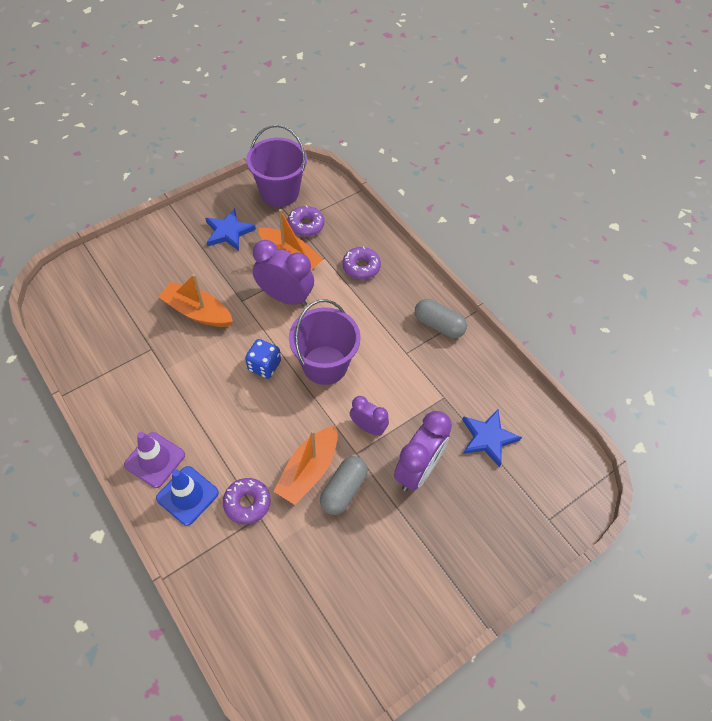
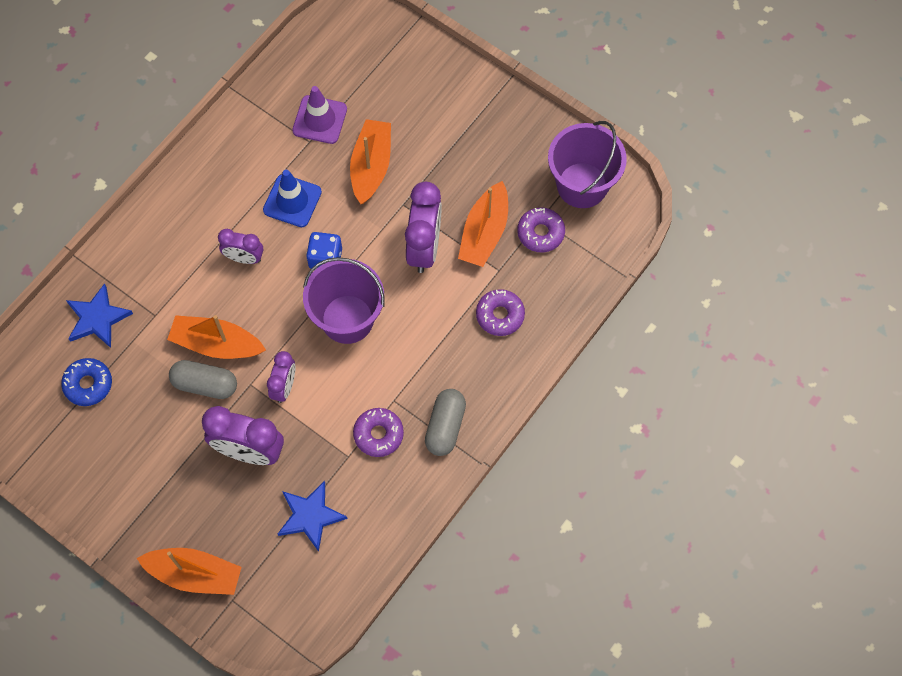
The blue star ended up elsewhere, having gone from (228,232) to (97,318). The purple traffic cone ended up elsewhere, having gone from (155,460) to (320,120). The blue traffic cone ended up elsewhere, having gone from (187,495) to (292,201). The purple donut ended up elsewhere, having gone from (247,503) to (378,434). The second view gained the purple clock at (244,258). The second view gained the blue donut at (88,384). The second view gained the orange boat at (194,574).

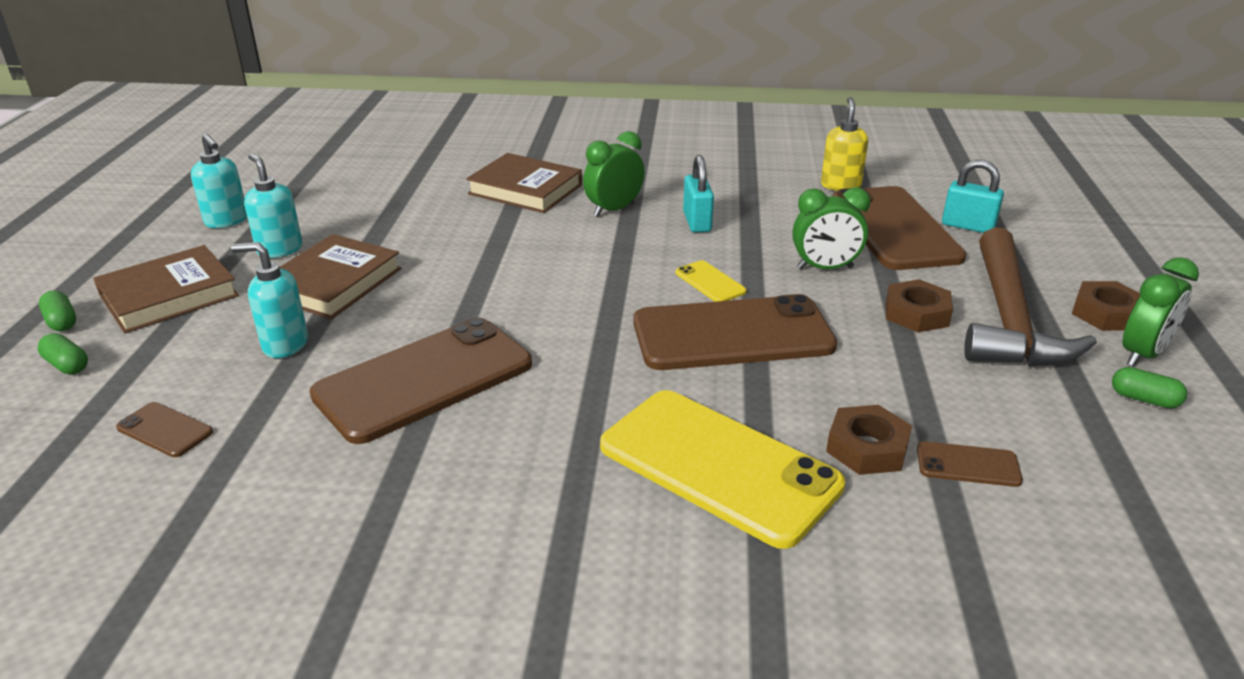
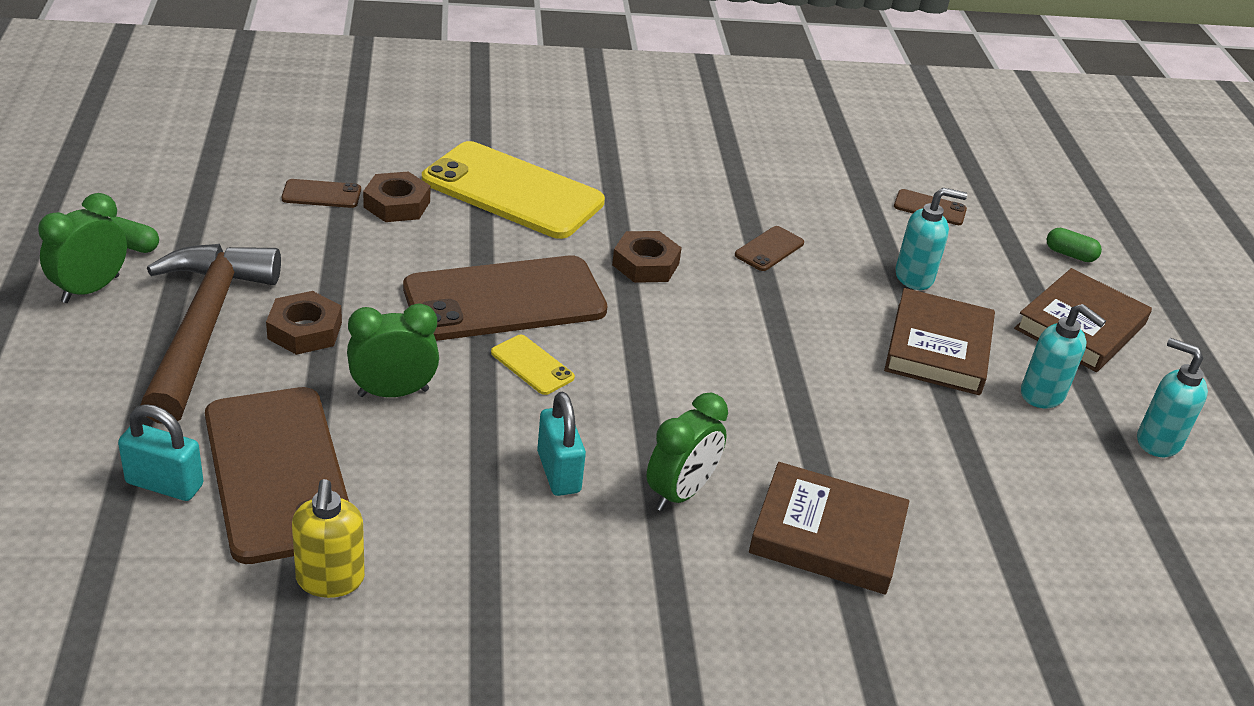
The brown nut ended up elsewhere, having gone from (1106,313) to (645,264). The second view lost the green capsule at (61,322). The size of the brown phone at (424,379) changed by a factor of 0.42.

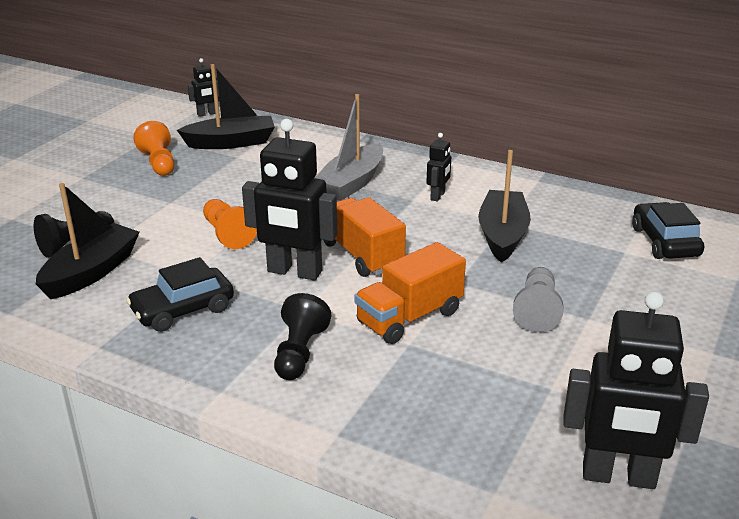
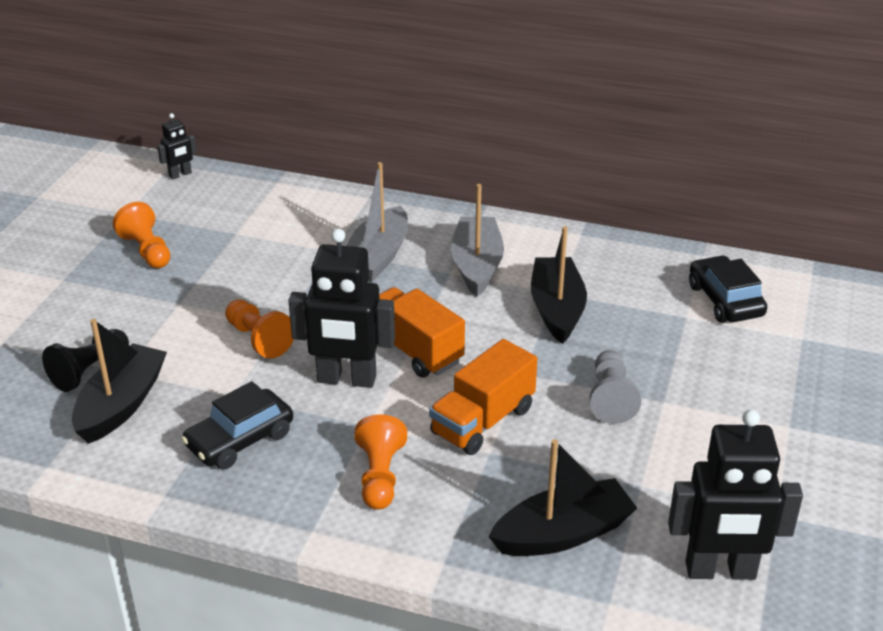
The black boat ended up elsewhere, having gone from (231,143) to (563,533). Where the black robot stood at (438,196), the grey boat came to stand at (477,265). What was the black pawn at (299,353) turned into the orange pawn at (380,476).

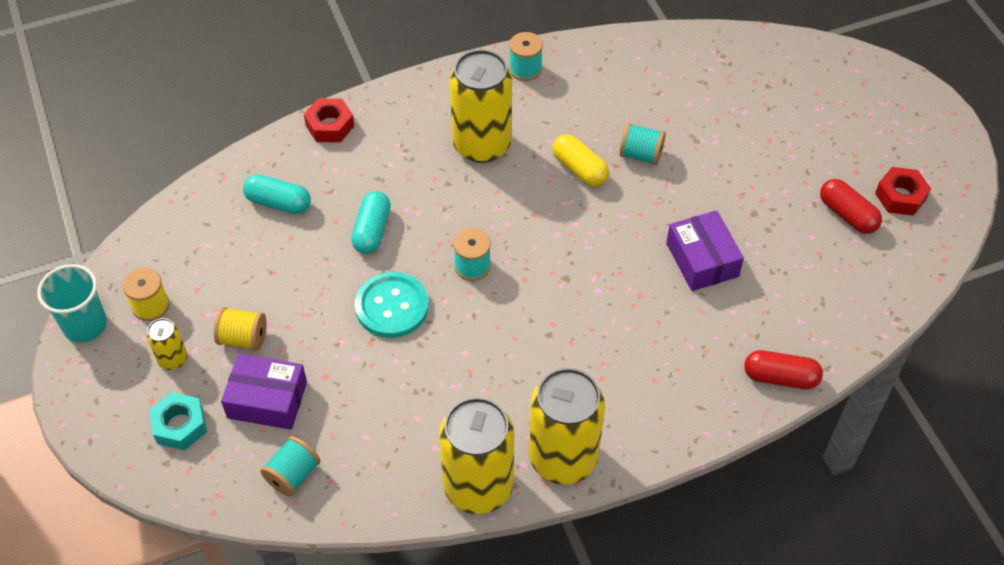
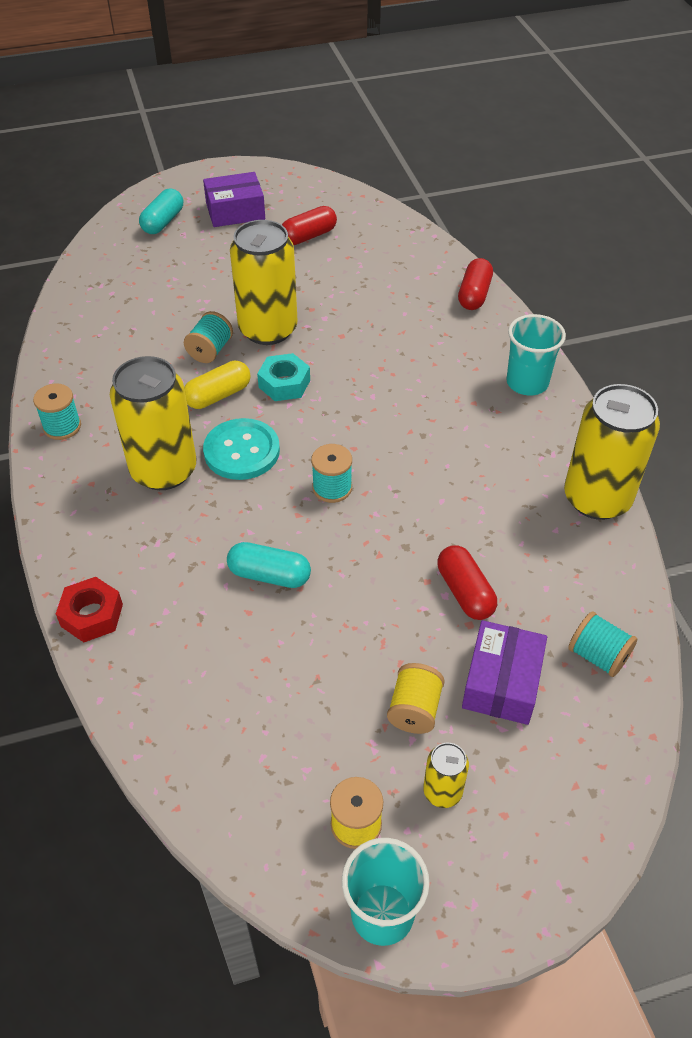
The second view lost the red nut at (900,196). The turquoise capsule ended up elsewhere, having gone from (278,203) to (163,222). The purple box ended up elsewhere, having gone from (702,260) to (235,211). The turquoise button ended up elsewhere, having gone from (392,306) to (242,451). The yellow can ended up elsewhere, having gone from (563,458) to (268,329). The turquoise nut ended up elsewhere, having gone from (180,426) to (284,384). The second view gained the turquoise cup at (527,383). The second view gained the red capsule at (465,592).

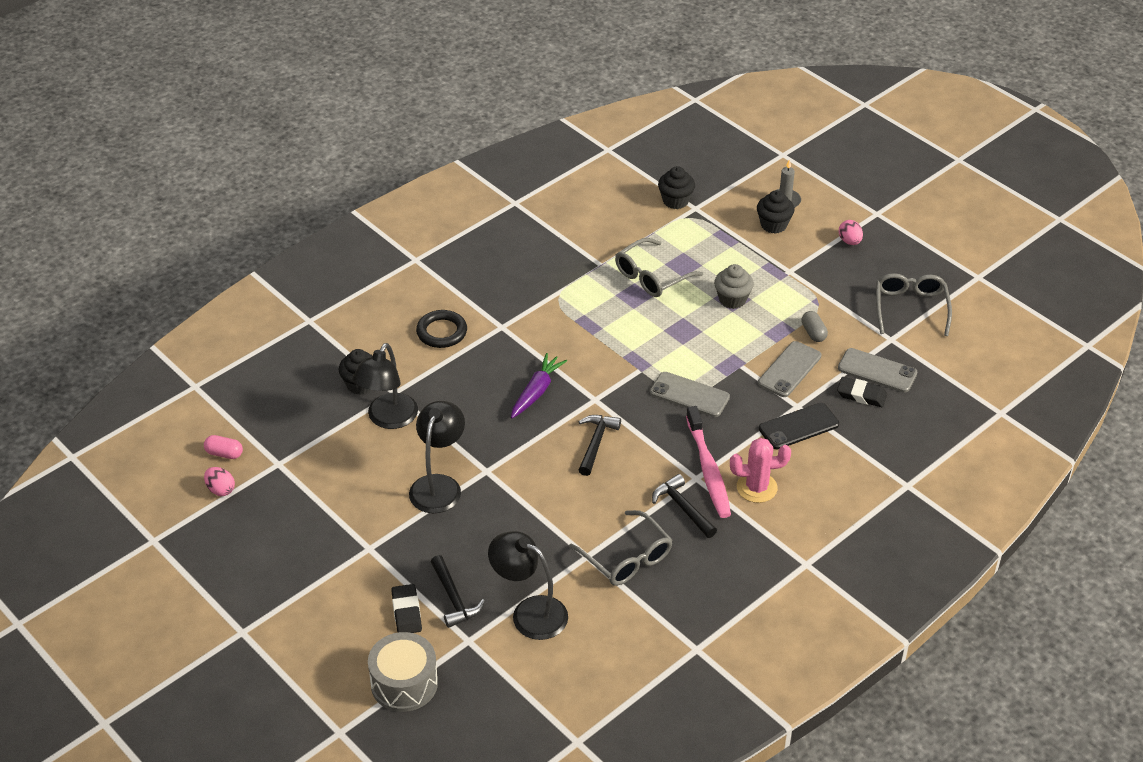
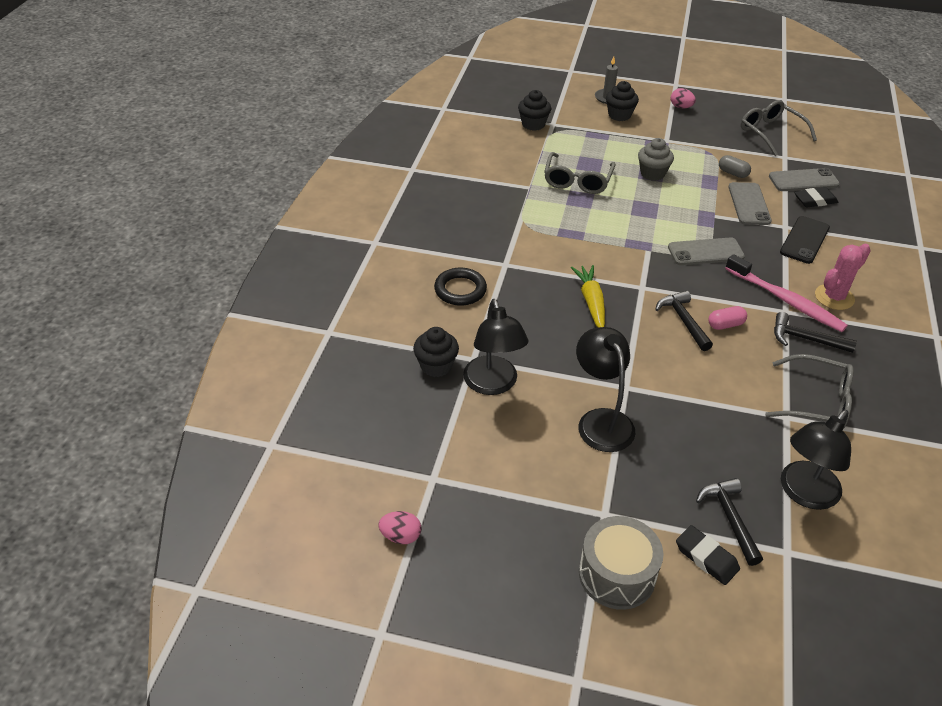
What was the purple carrot at (536,391) turned into the yellow carrot at (591,302). The pink capsule ended up elsewhere, having gone from (224,453) to (725,325). The black lamp at (529,612) ended up facing another way, 45 degrees counterclockwise from before. The black hammer at (454,598) ended up facing another way, 135 degrees counterclockwise from before. The grey drum ended up elsewhere, having gone from (404,683) to (617,574).

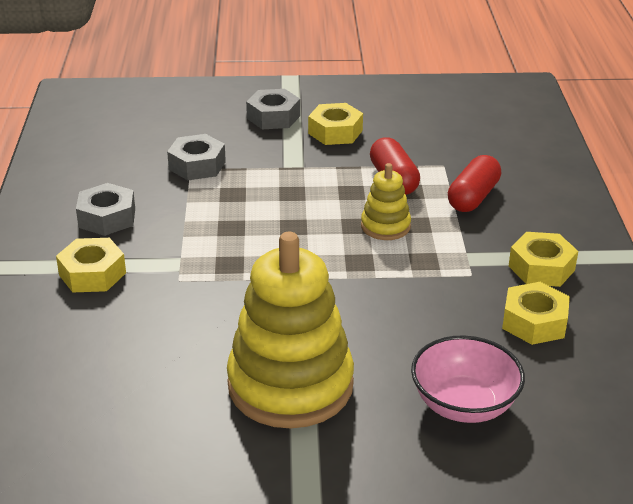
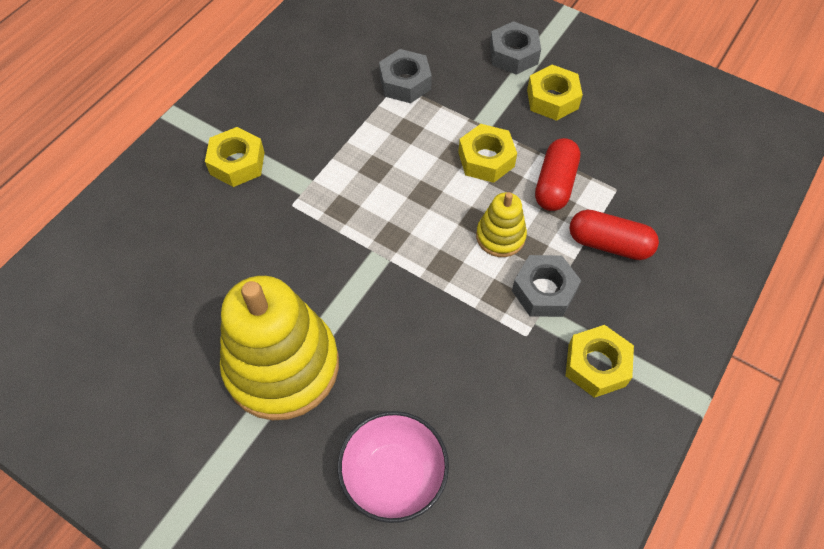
The red capsule at (473,197) ended up facing another way, 45 degrees clockwise from before. The grey nut ended up elsewhere, having gone from (107,218) to (544,291). The yellow nut ended up elsewhere, having gone from (534,322) to (486,159).

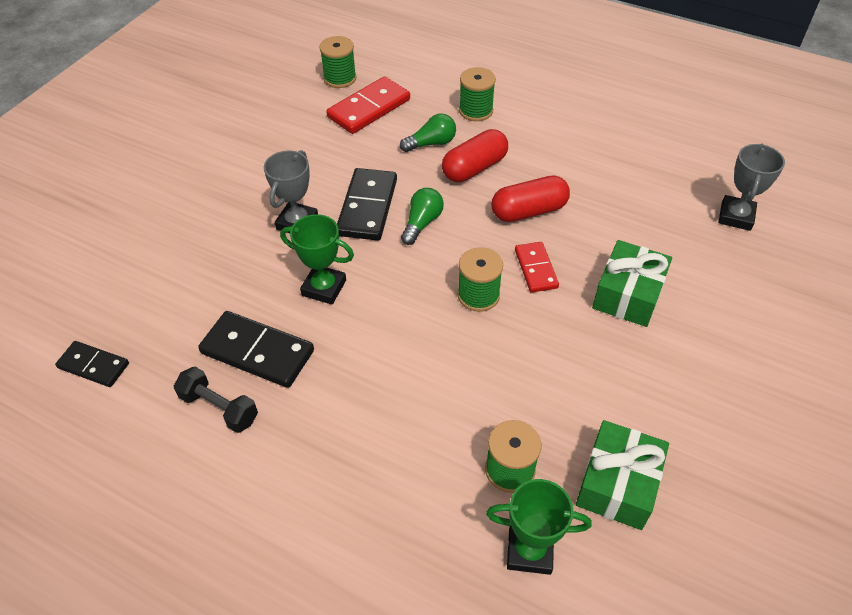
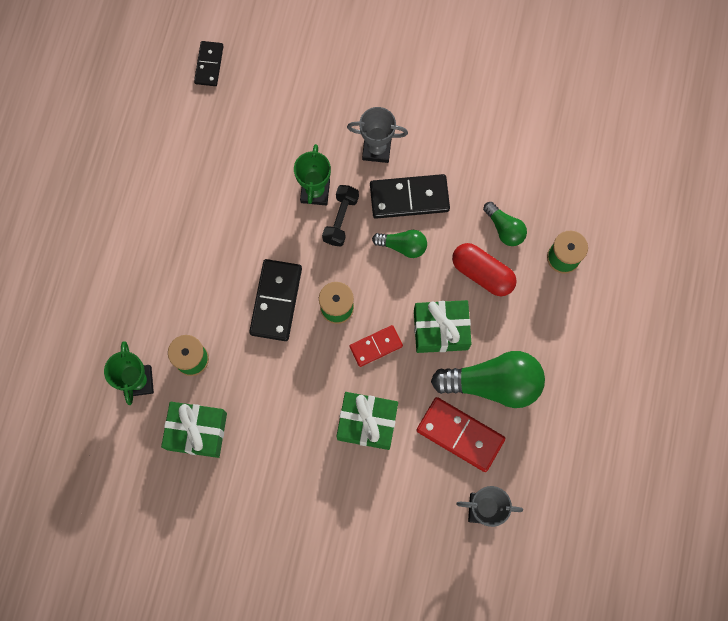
The second view lost the green spool at (340,78). The red domino ended up elsewhere, having gone from (369,108) to (460,434). Where the red capsule stood at (528,211), the green gift came to stand at (440,329). The black domino ended up elsewhere, having gone from (257,352) to (276,301). The black dumbbell ended up elsewhere, having gone from (219,408) to (340,219). The second view gained the green light bulb at (493,383).

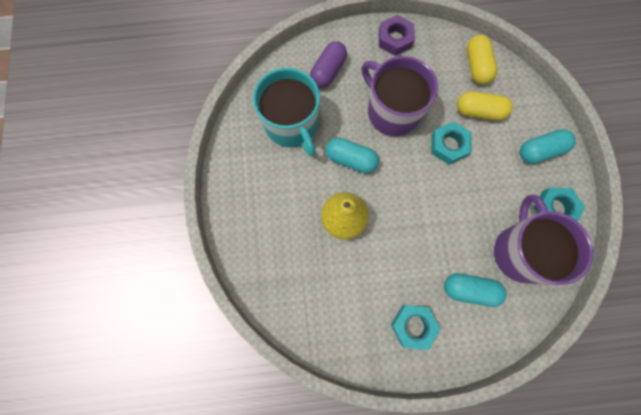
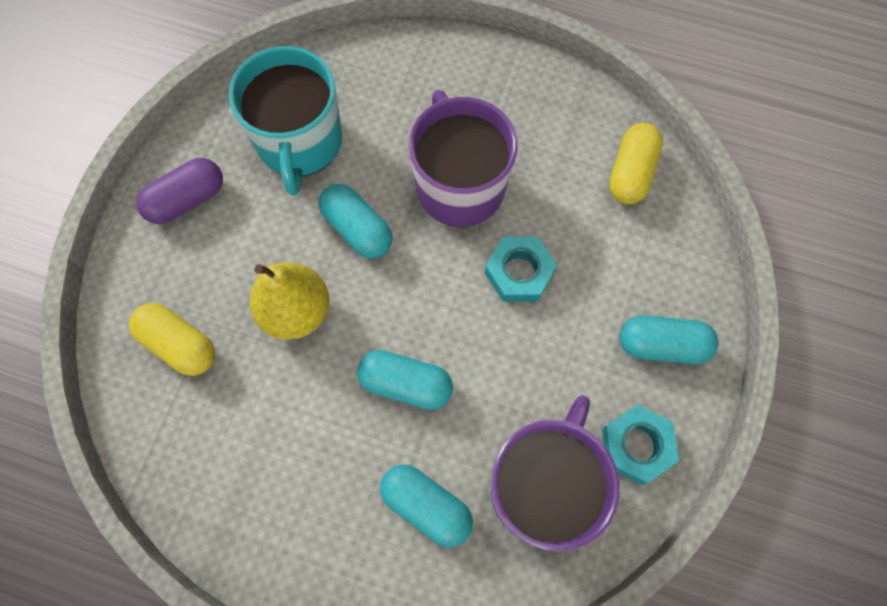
The second view lost the purple nut at (395,39). The purple capsule ended up elsewhere, having gone from (328,71) to (187,200). The yellow capsule ended up elsewhere, having gone from (479,111) to (180,344). The second view lost the turquoise nut at (413,326). The second view gained the turquoise capsule at (406,384).

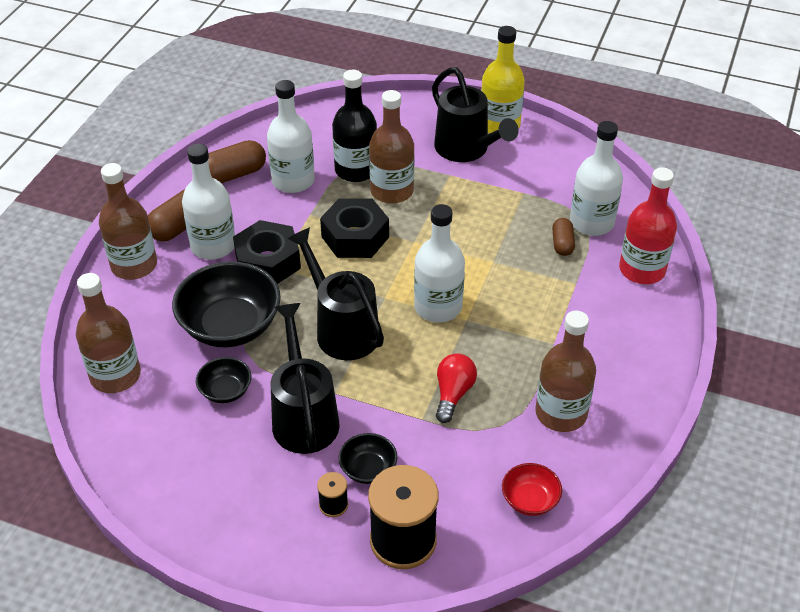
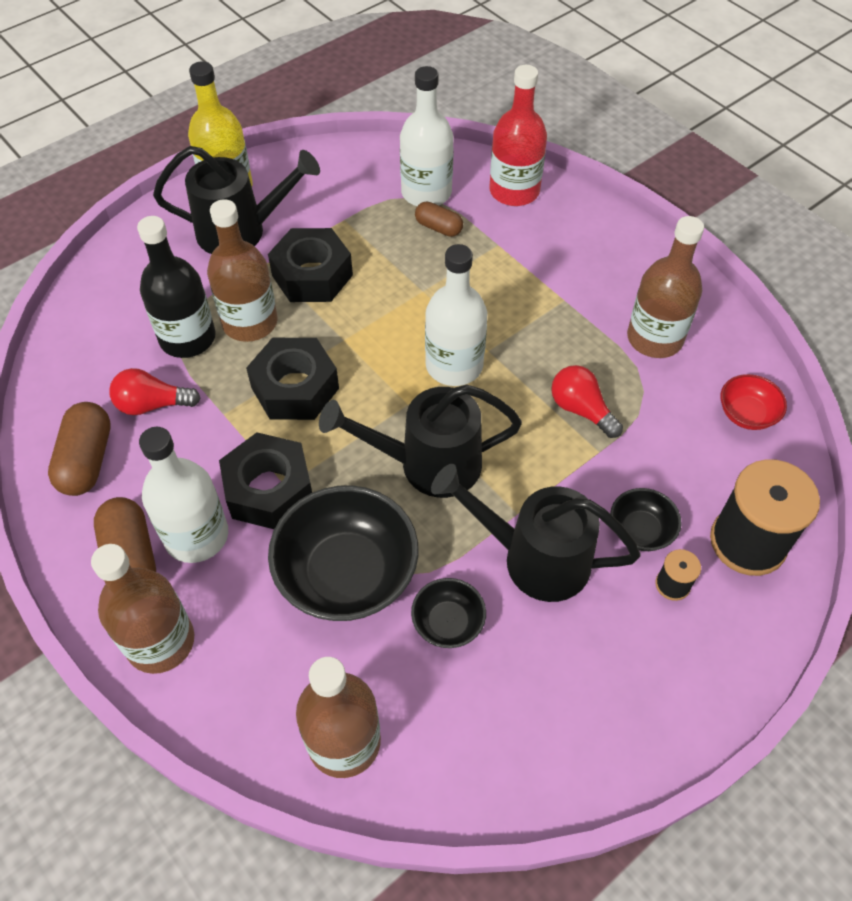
Where the white bottle stood at (293,180), the red light bulb came to stand at (152,404). The second view gained the black nut at (312,275).

